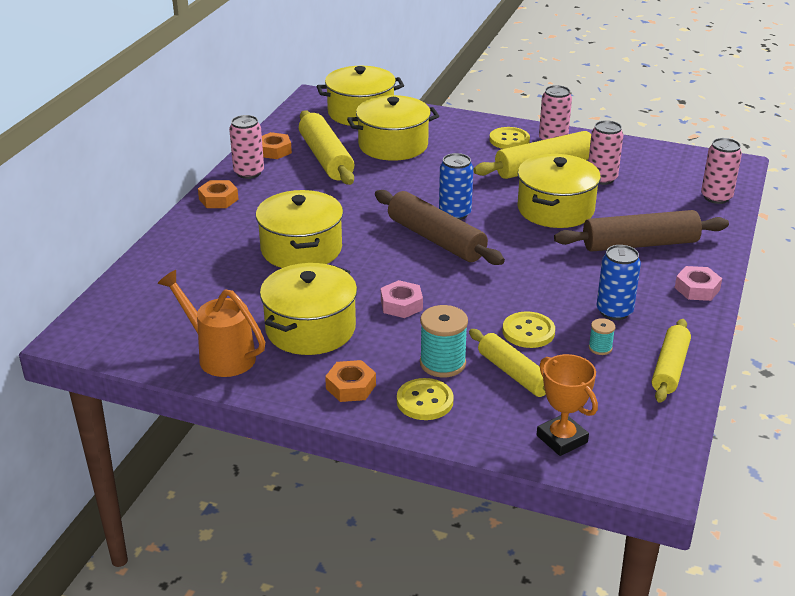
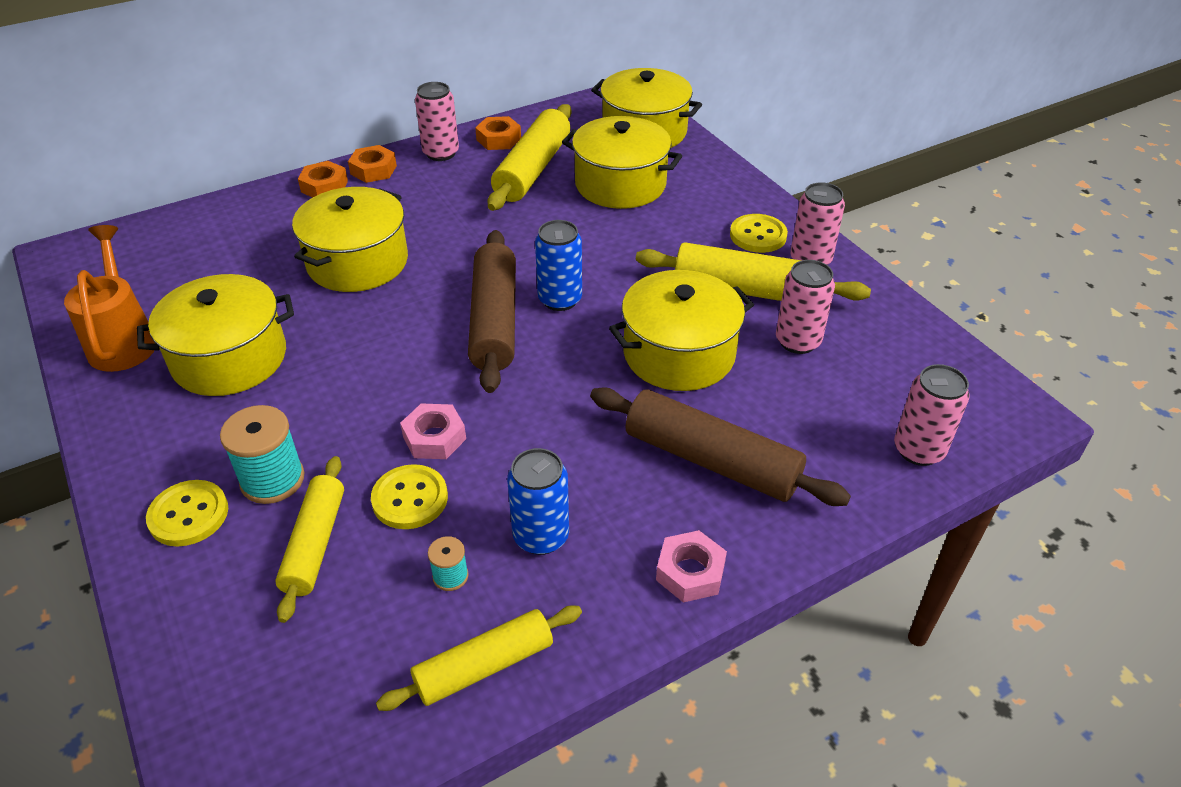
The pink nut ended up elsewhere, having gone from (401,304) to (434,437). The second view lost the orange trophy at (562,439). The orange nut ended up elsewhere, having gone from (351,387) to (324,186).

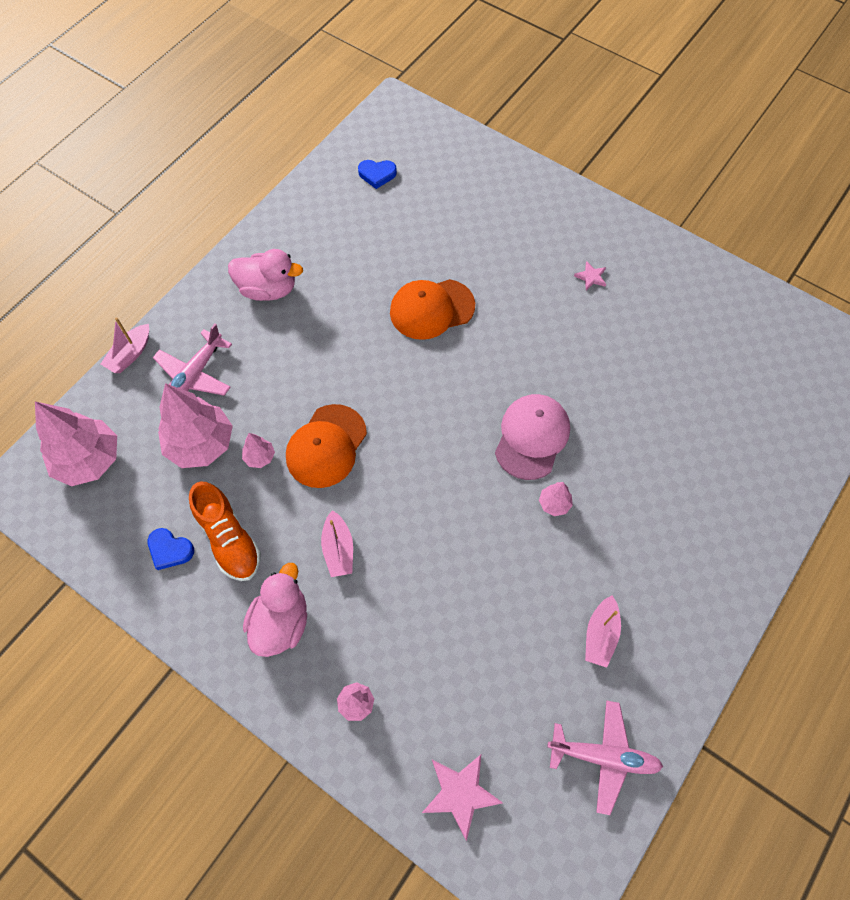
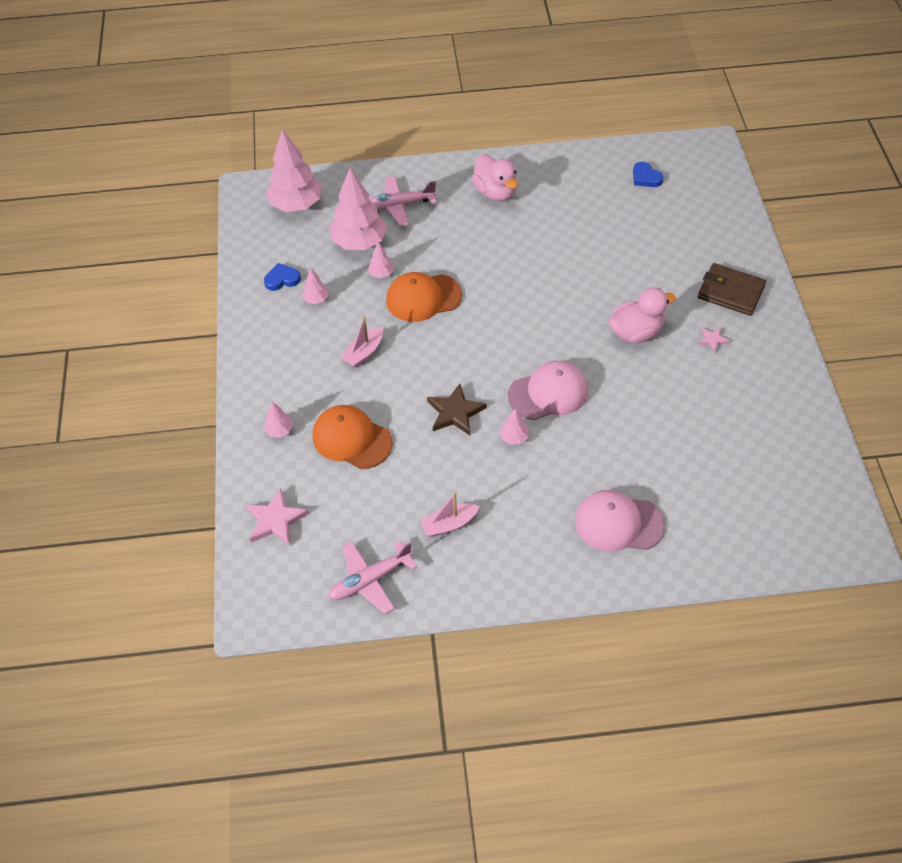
The orange cap ended up elsewhere, having gone from (432,309) to (352,439). The second view lost the pink boat at (130,354). Where the orange shoe stood at (229,539), the pink tree came to stand at (316,299). The blue heart at (170,550) ended up facing another way, 90 degrees clockwise from before. The pink duck ended up elsewhere, having gone from (281,622) to (636,332). The pink plane at (604,756) ended up facing another way, 90 degrees clockwise from before. The second view gained the brown wallet at (730,292). The second view gained the brown star at (455,412). The second view gained the pink cap at (618,523).

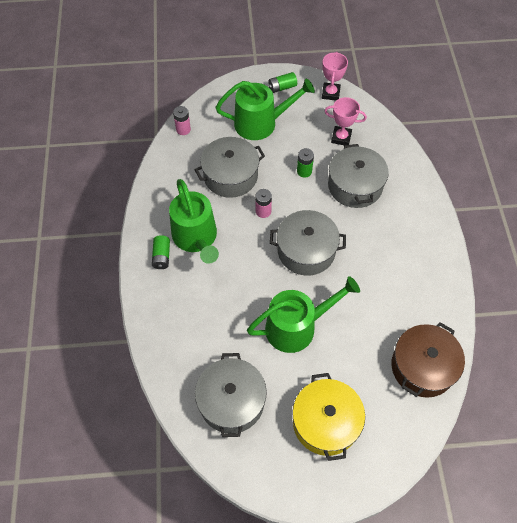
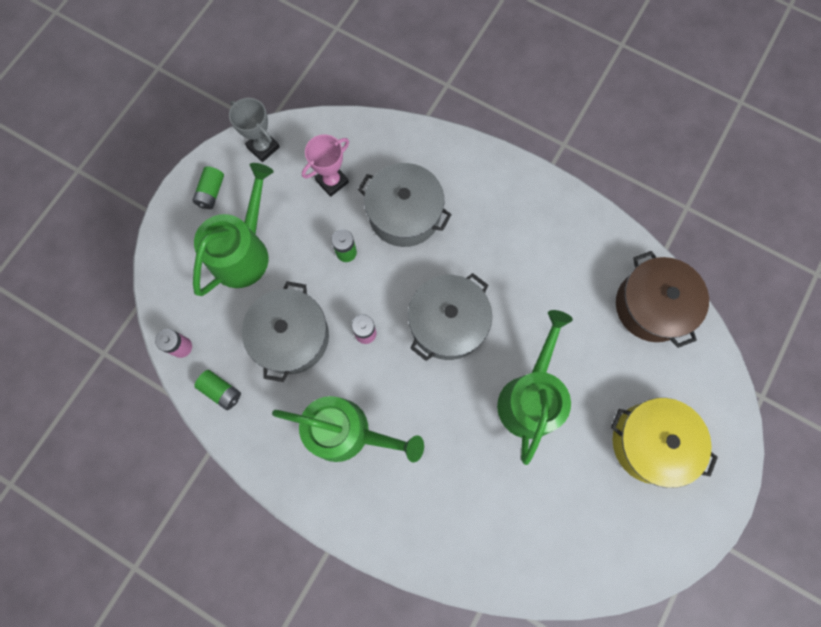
What was the pink trophy at (330,93) turned into the grey trophy at (263,147). The green battery ended up elsewhere, having gone from (161,256) to (221,391). The second view lost the grey pot at (231,401).

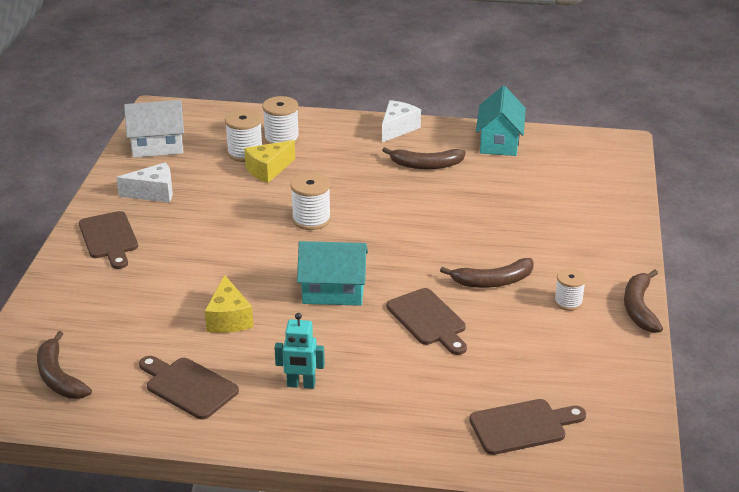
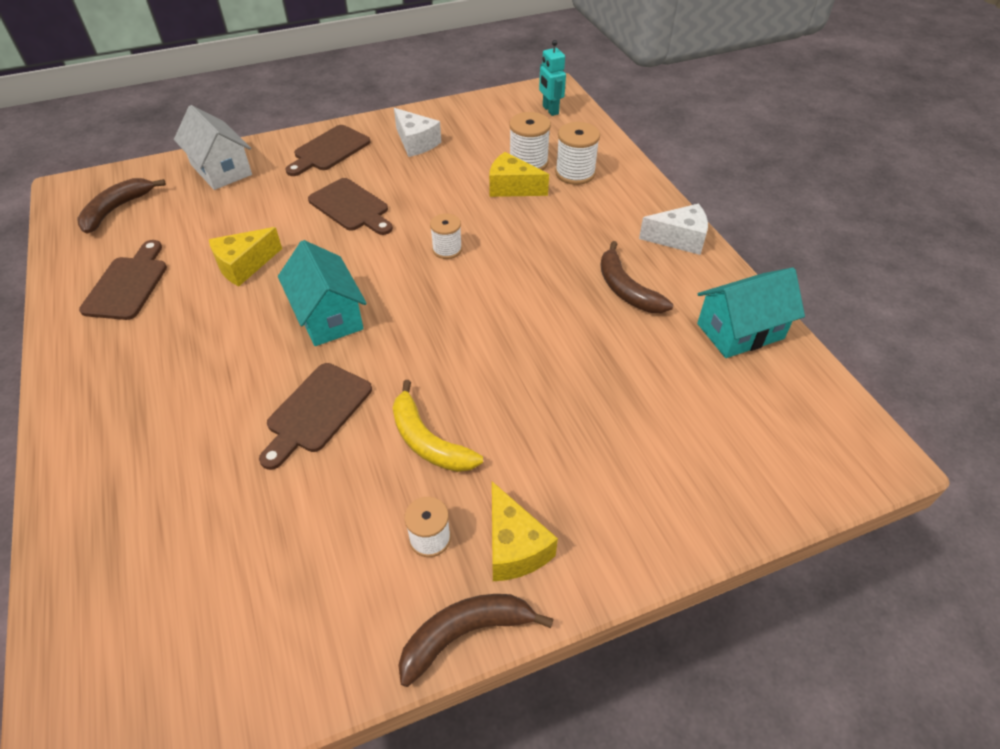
The white house ended up elsewhere, having gone from (157,146) to (221,170). The size of the white spool at (311,219) changed by a factor of 0.66. What was the brown banana at (492,281) turned into the yellow banana at (427,441). The turquoise robot ended up elsewhere, having gone from (301,385) to (550,110). The brown cutting board ended up elsewhere, having gone from (522,426) to (351,207). The second view gained the yellow cheese at (514,546).

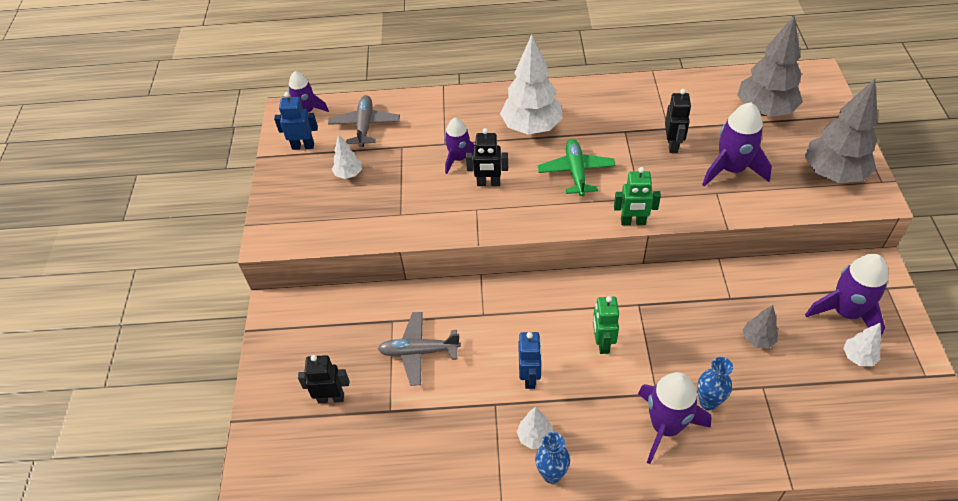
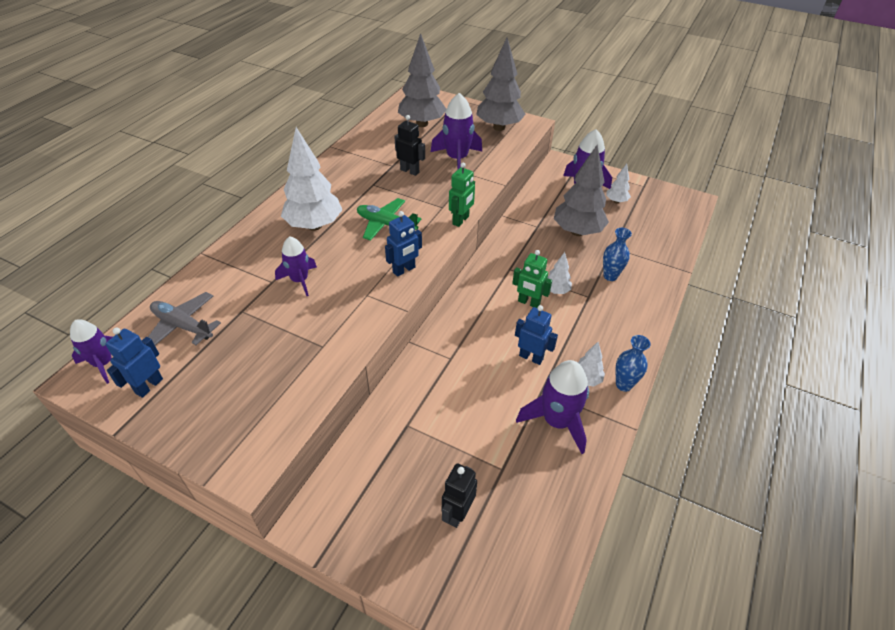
The second view lost the black robot at (488,183). The white tree ended up elsewhere, having gone from (349,174) to (556,291). The size of the grey tree at (757,339) changed by a factor of 2.10. The second view lost the grey plane at (419,352). The purple rocket ended up elsewhere, having gone from (666,426) to (557,421). The second view gained the blue robot at (404,270).

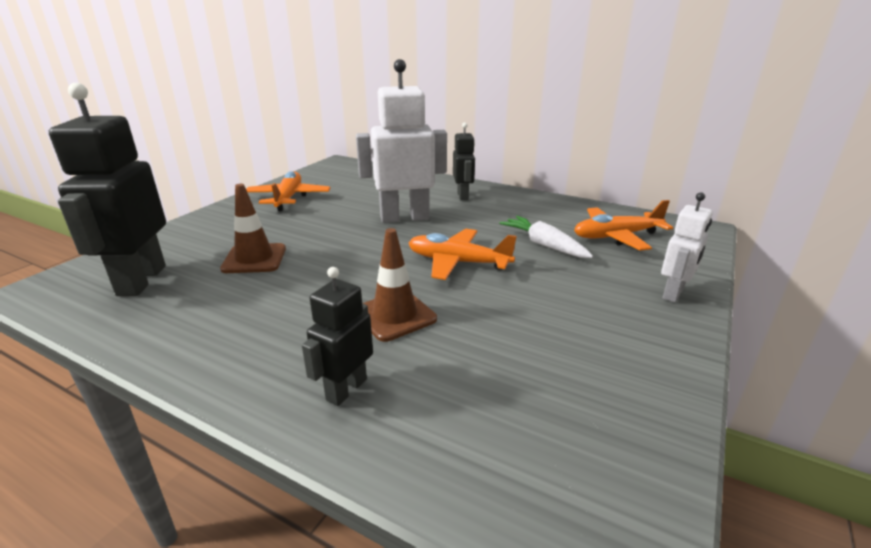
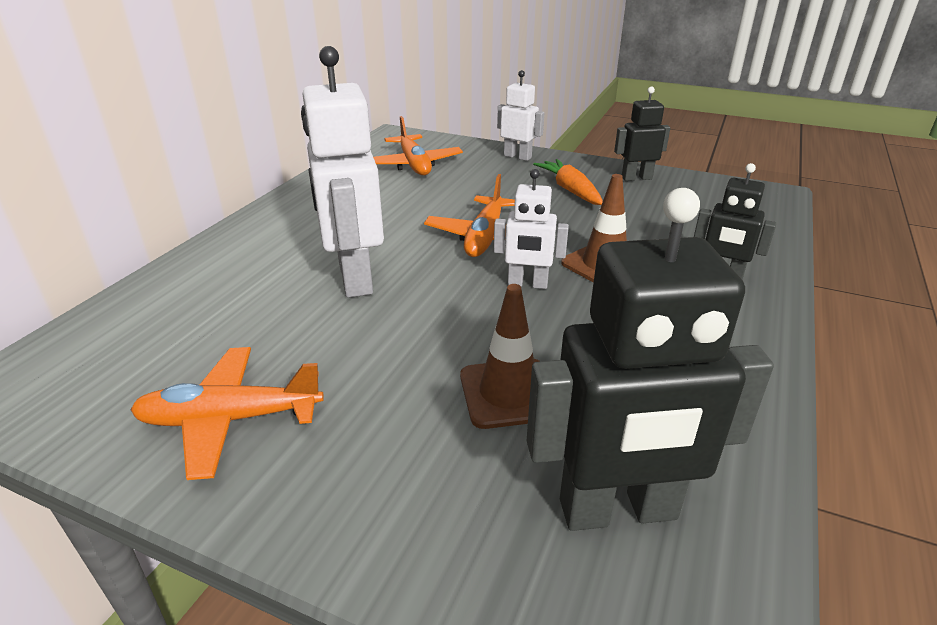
The black robot ended up elsewhere, having gone from (463,196) to (636,178). The second view lost the white carrot at (544,245). The second view gained the orange carrot at (570,190). The second view gained the white robot at (527,284).

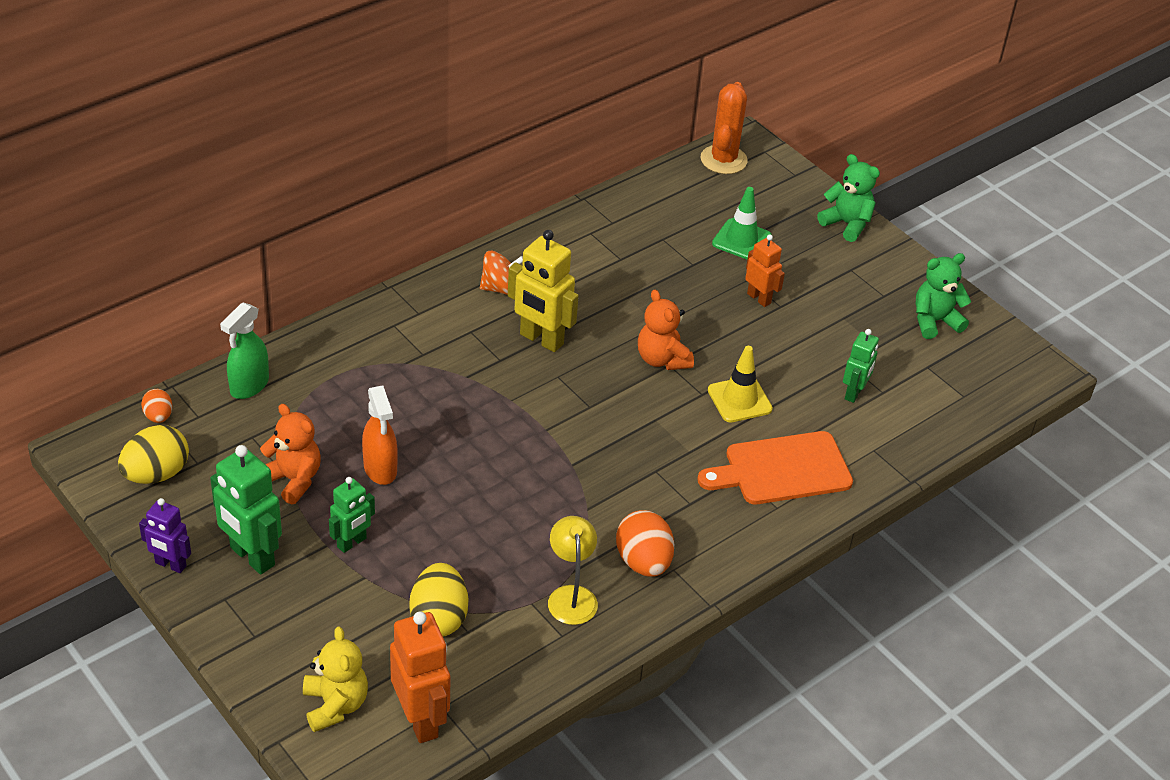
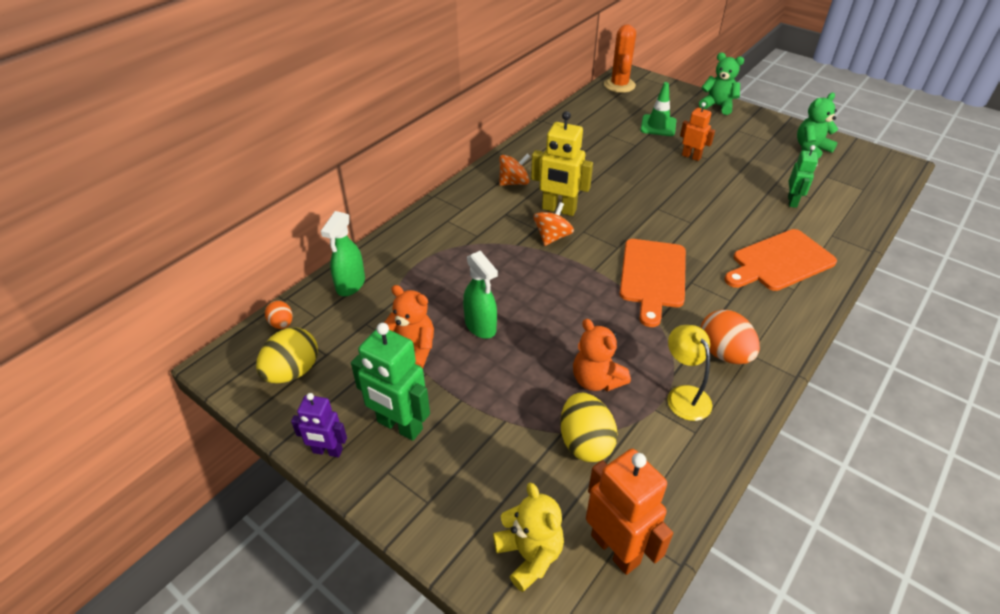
The orange teddy bear ended up elsewhere, having gone from (662,359) to (596,380). The second view lost the yellow traffic cone at (739,400). What was the orange spray bottle at (380,469) turned into the green spray bottle at (480,326). The second view lost the green robot at (352,543). The second view gained the orange spinning top at (552,237). The second view gained the orange cutting board at (652,276).

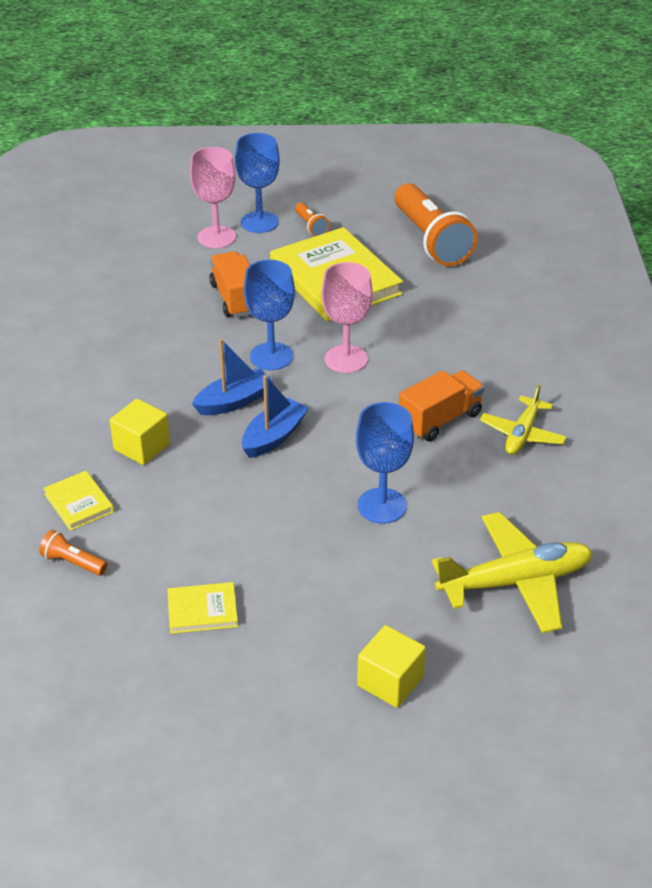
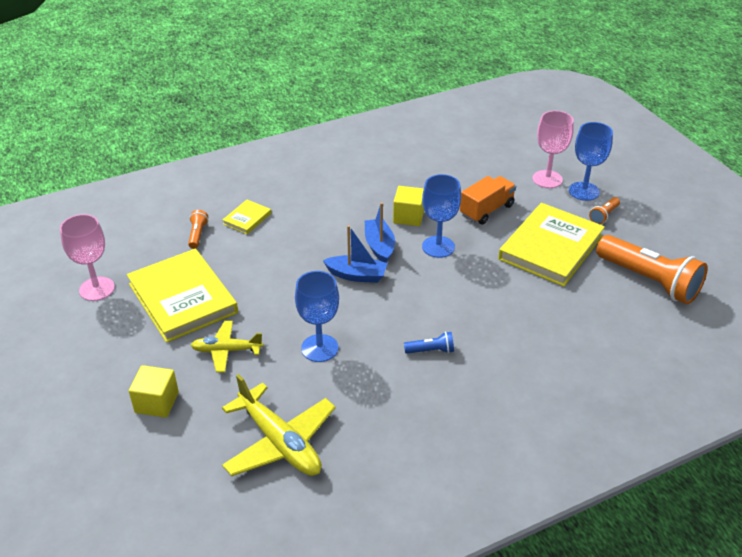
The orange flashlight at (431,240) ended up facing another way, 90 degrees counterclockwise from before. The pink goblet ended up elsewhere, having gone from (346,359) to (97,289). The blue boat at (234,401) ended up facing another way, 135 degrees counterclockwise from before. Where the orange truck stood at (440,420), the blue flashlight came to stand at (431,351). The yellow plane ended up elsewhere, having gone from (522,434) to (226,351). The yellow cube ended up elsewhere, having gone from (142,447) to (408,217). The size of the yellow book at (202,610) changed by a factor of 2.22.

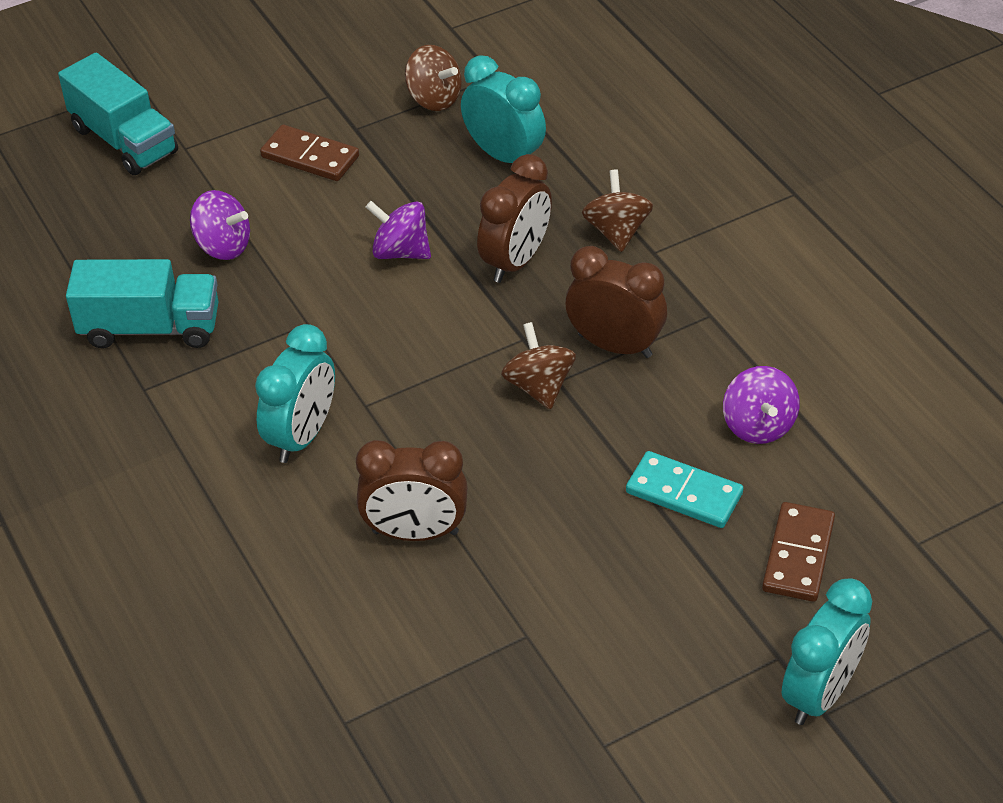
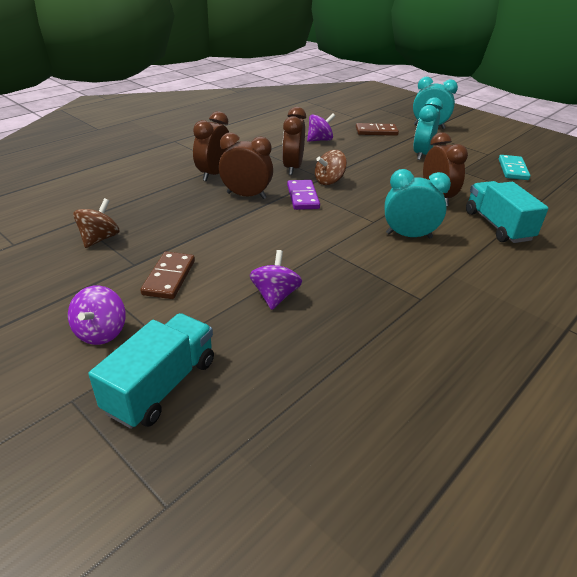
The turquoise clock ended up elsewhere, having gone from (504,156) to (421,154). Where the brown spinning top stood at (616,231), the brown clock came to stand at (213,174). The purple spinning top ended up elsewhere, having gone from (400,251) to (101,332). The turquoise truck ended up elsewhere, having gone from (150,328) to (497,226). The turquoise domino ended up elsewhere, having gone from (684,493) to (513,169). The second view gained the purple domino at (303,197).

